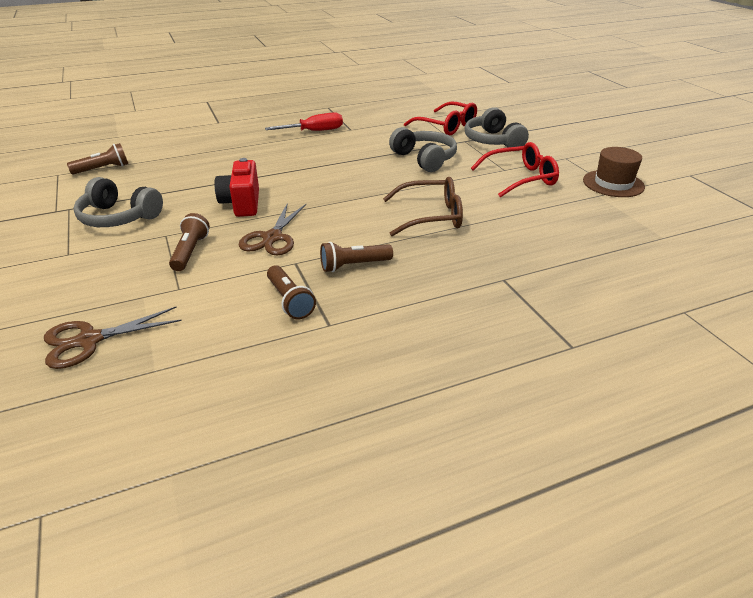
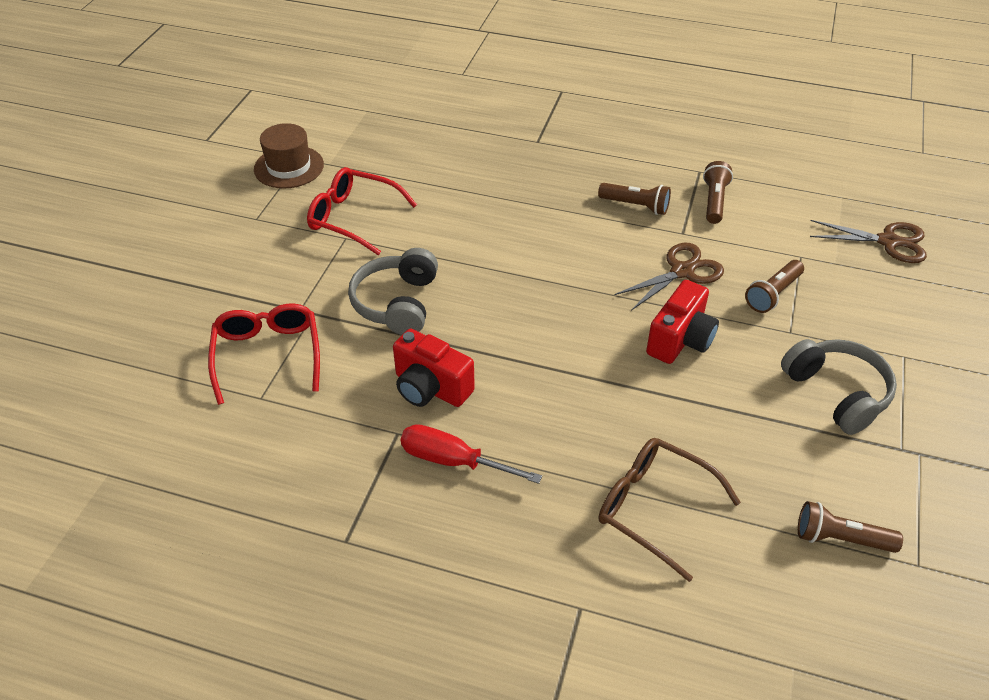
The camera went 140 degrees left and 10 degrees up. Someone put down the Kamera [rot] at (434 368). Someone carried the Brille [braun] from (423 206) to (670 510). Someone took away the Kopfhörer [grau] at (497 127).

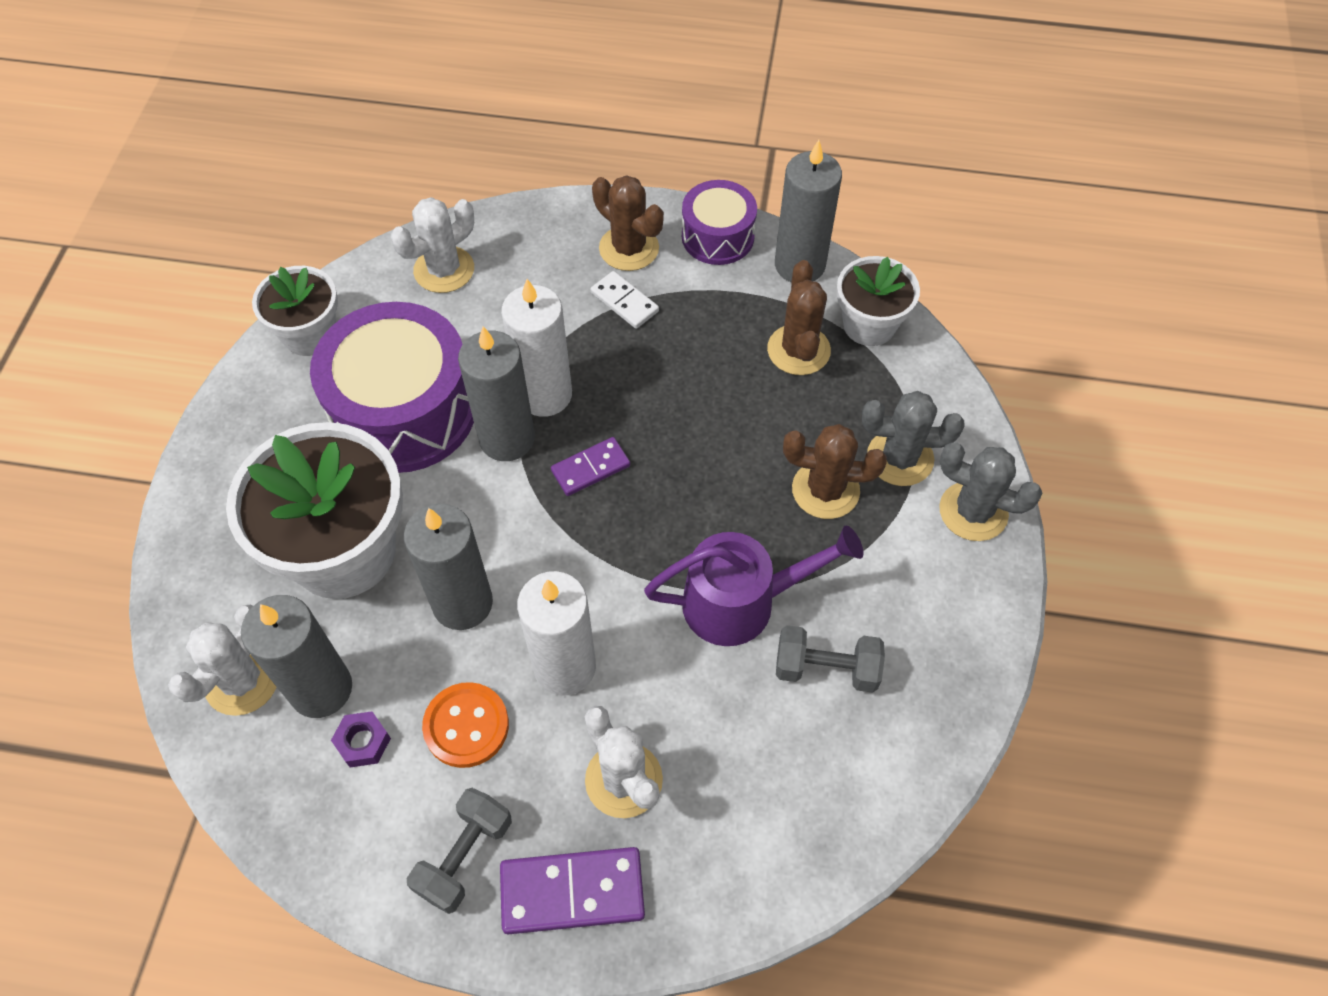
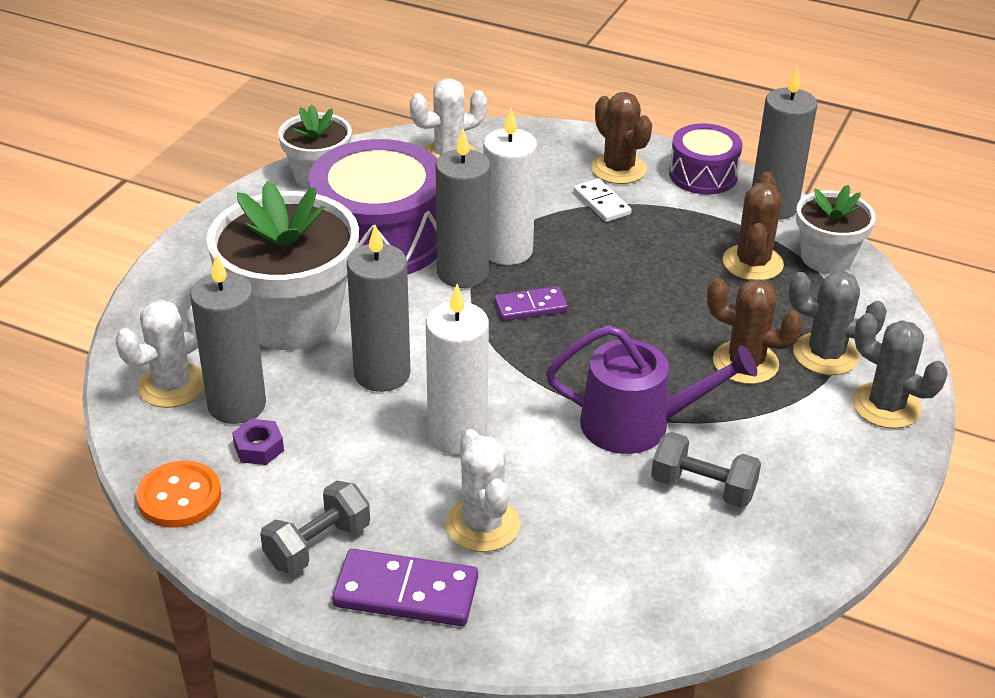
The camera went 15 degrees right and 20 degrees down. Someone carried the Knopf [orange] from (465 725) to (178 494).

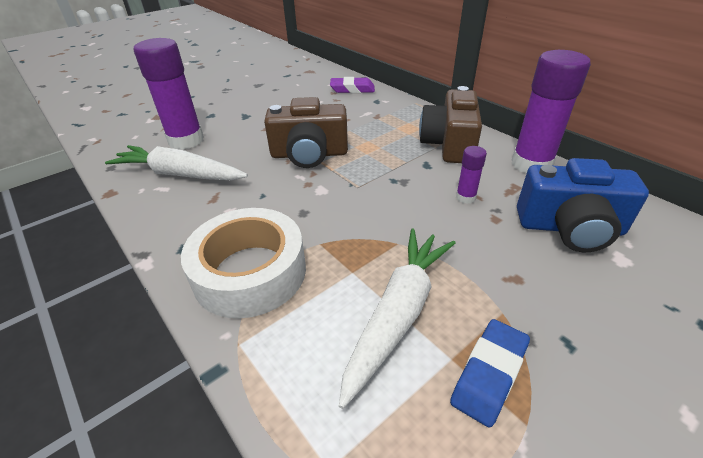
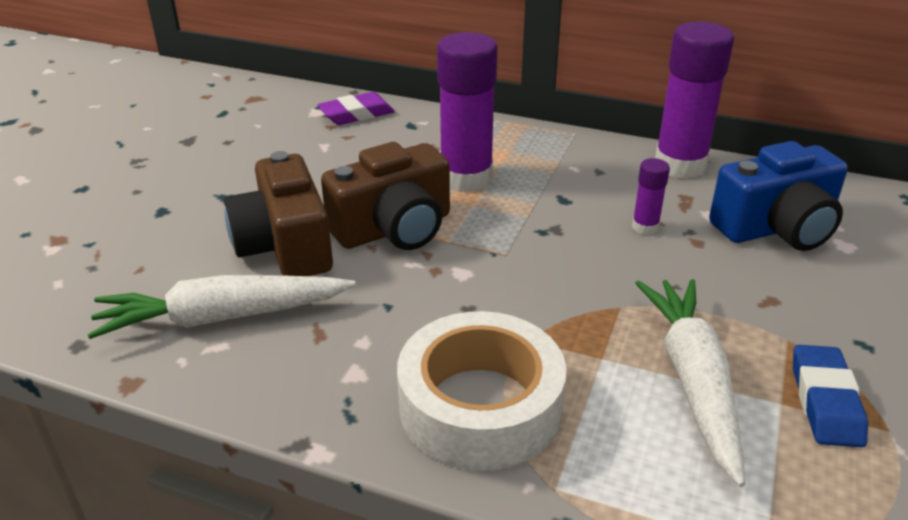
The camera went 30 degrees left and 5 degrees down. Someone carried the Kamera [braun] from (450 124) to (278 213). Someone carried the Klebestift [lila] from (169 94) to (467 112).

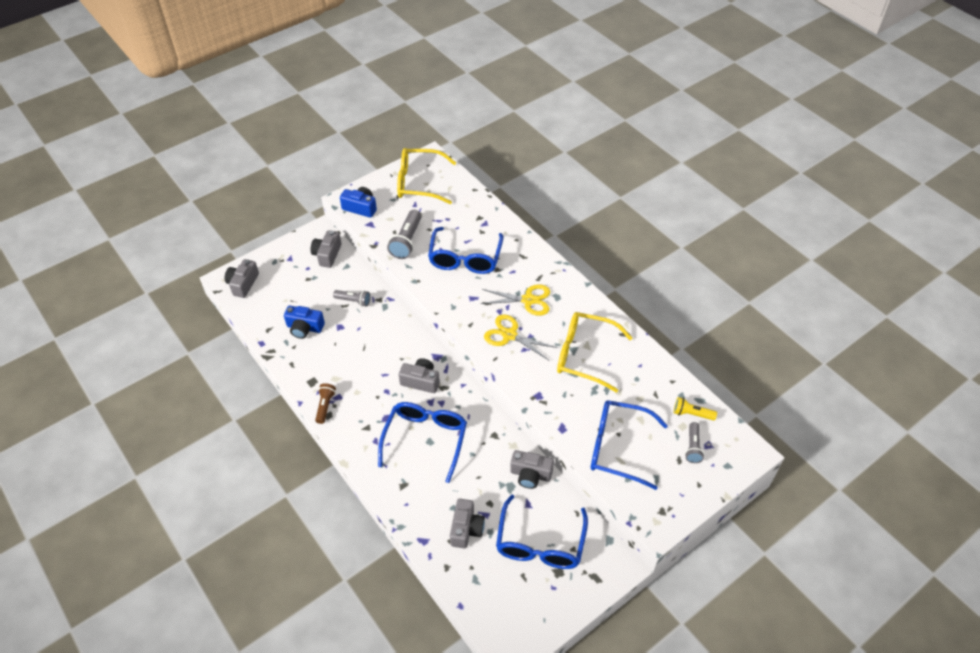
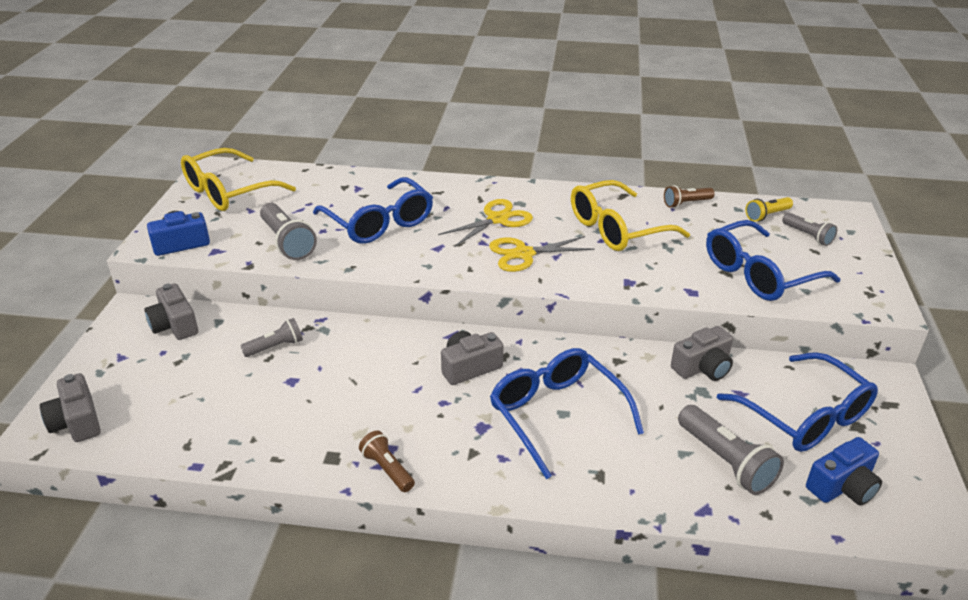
The camera went 45 degrees left and 15 degrees down. Someone put down the Taschenlampe [braun] at (689 196). Someone swapped the Kamera [grau] at (467 523) for the Taschenlampe [grau] at (731 450). Someone carried the Kamera [blau] from (304 322) to (844 471).

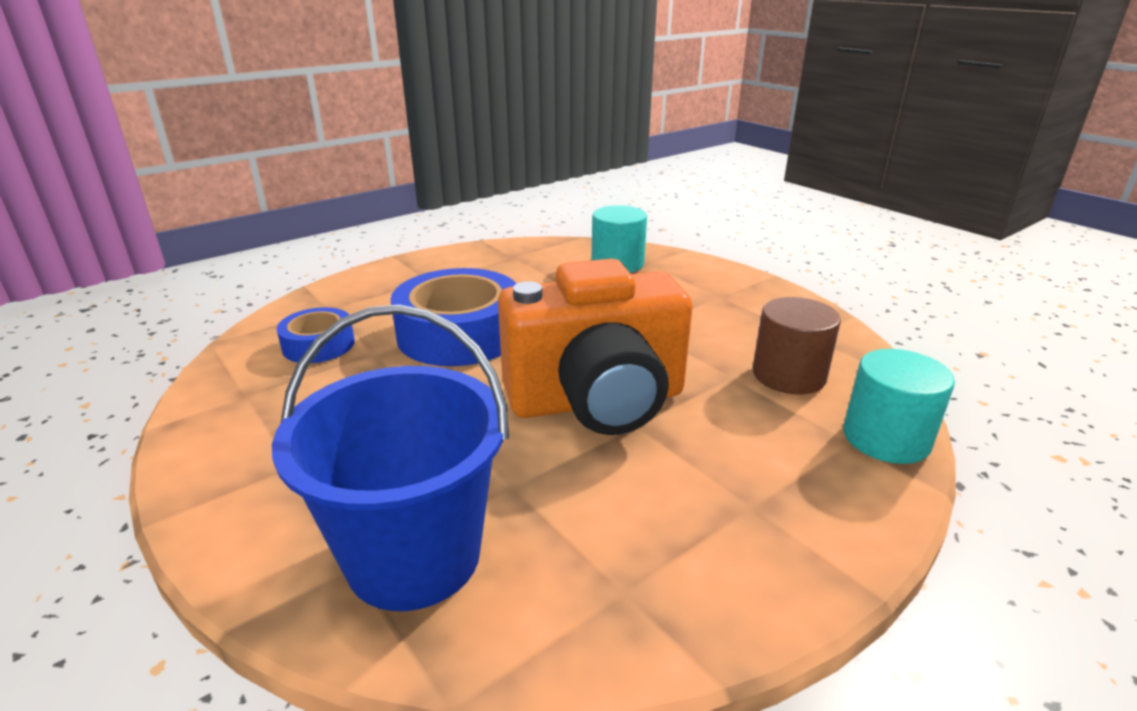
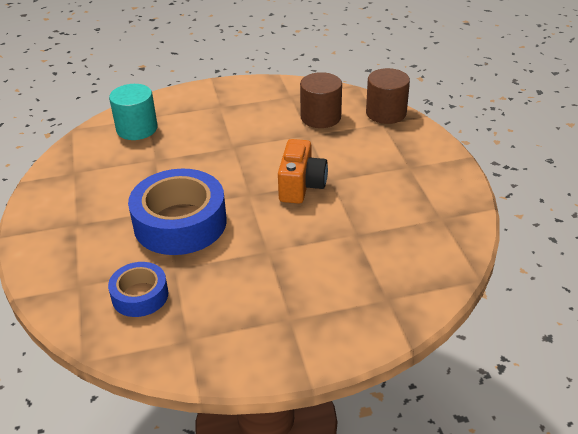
The camera went 65 degrees left and 10 degrees up. Someone scaled the Kamera [orange] at (595 346) by 0.55. Someone repainted the Vollzylinder [türkis] at (899 406), which became the Vollzylinder [braun] at (388 96). Someone took away the Eimer [blau] at (390 457).

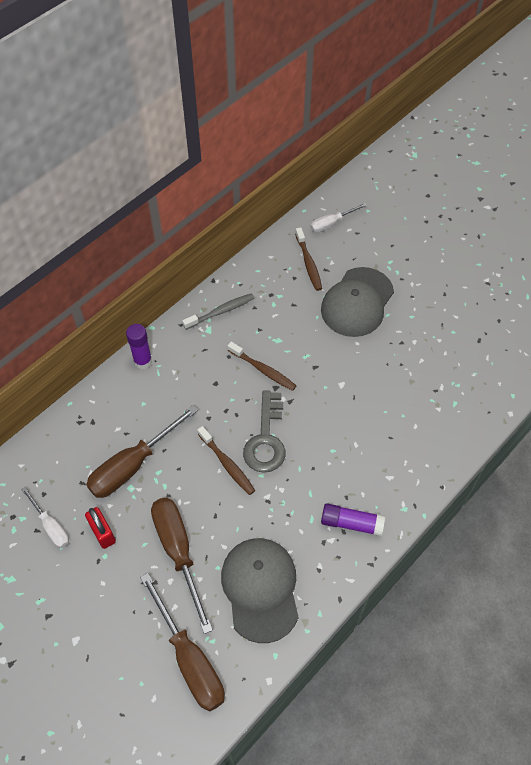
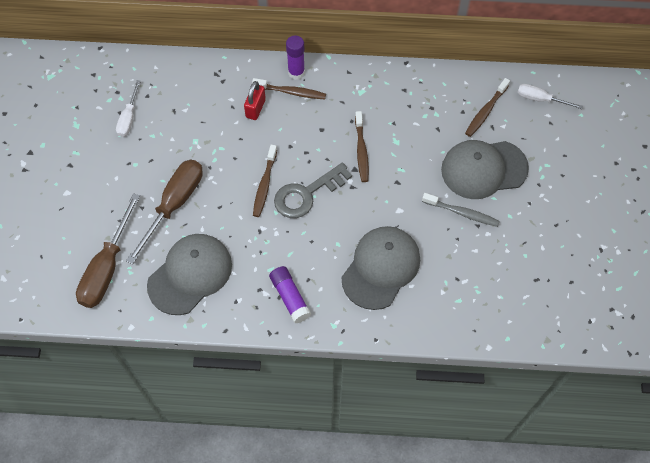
The camera went 50 degrees right and 5 degrees up. Someone carried the Vorhängeschloss [rot] from (100 528) to (255 100). Someone put down the Zahnbürste [braun] at (289 88). Someone put down the Kappe [grau] at (381 268). Someone carried the Zahnbürste [grau] from (218 311) to (461 210). Someone took away the Schraubenzieher [braun] at (142 451).

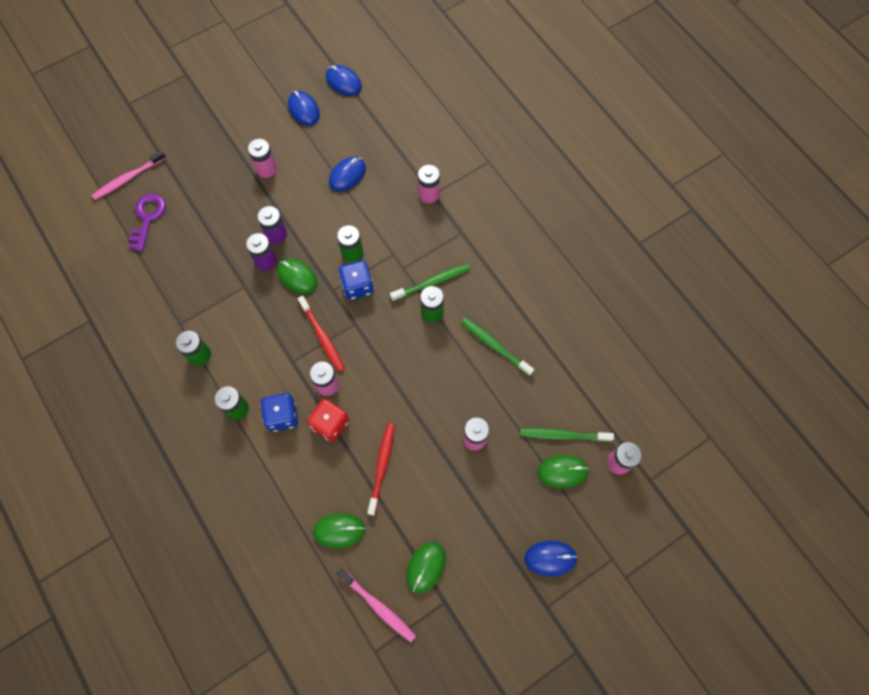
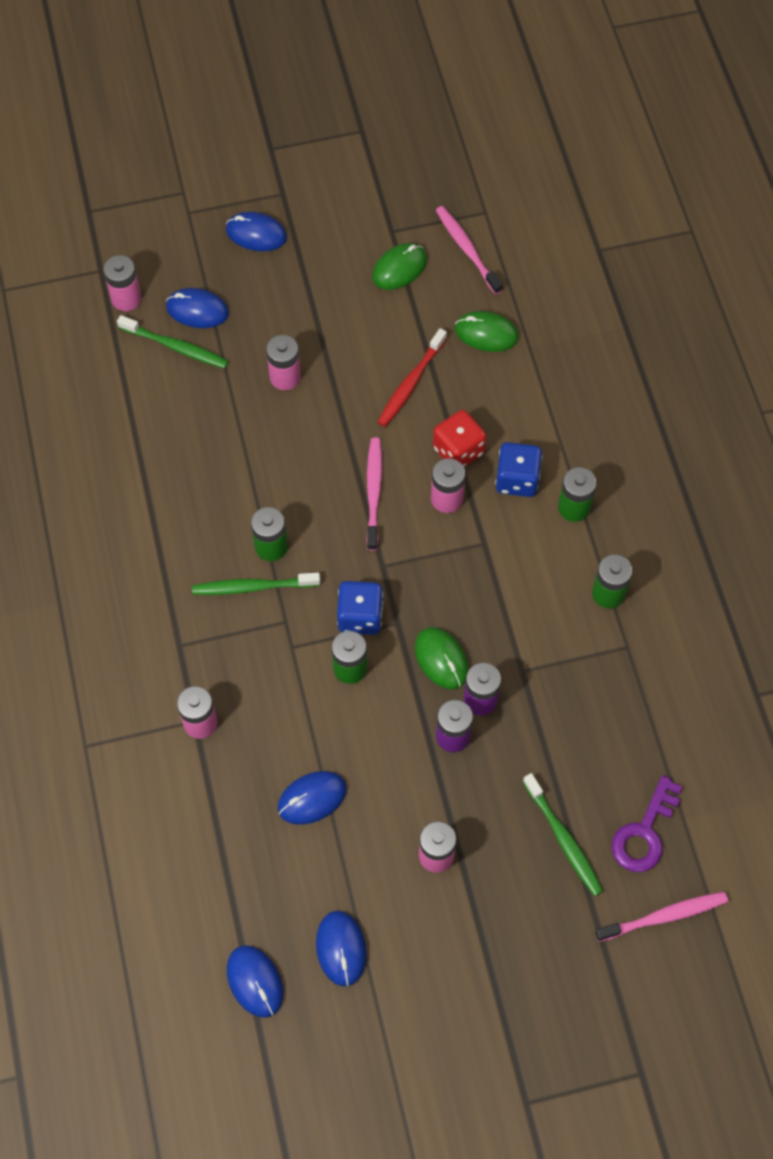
The camera went 160 degrees left and 5 degrees down. Someone repainted the Computermaus [grün] at (563 471), which became the Computermaus [blau] at (197 308). Someone put down the Zahnbürste [rosa] at (374 494). Someone carried the Zahnbürste [grün] from (497 347) to (563 834). Someone took away the Zahnbürste [rot] at (321 334).

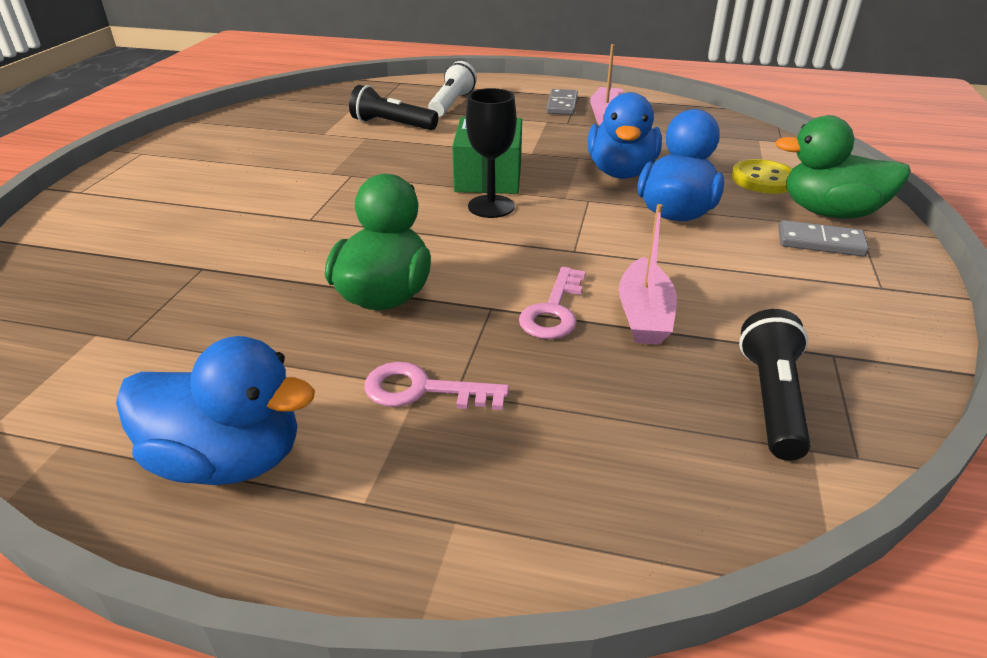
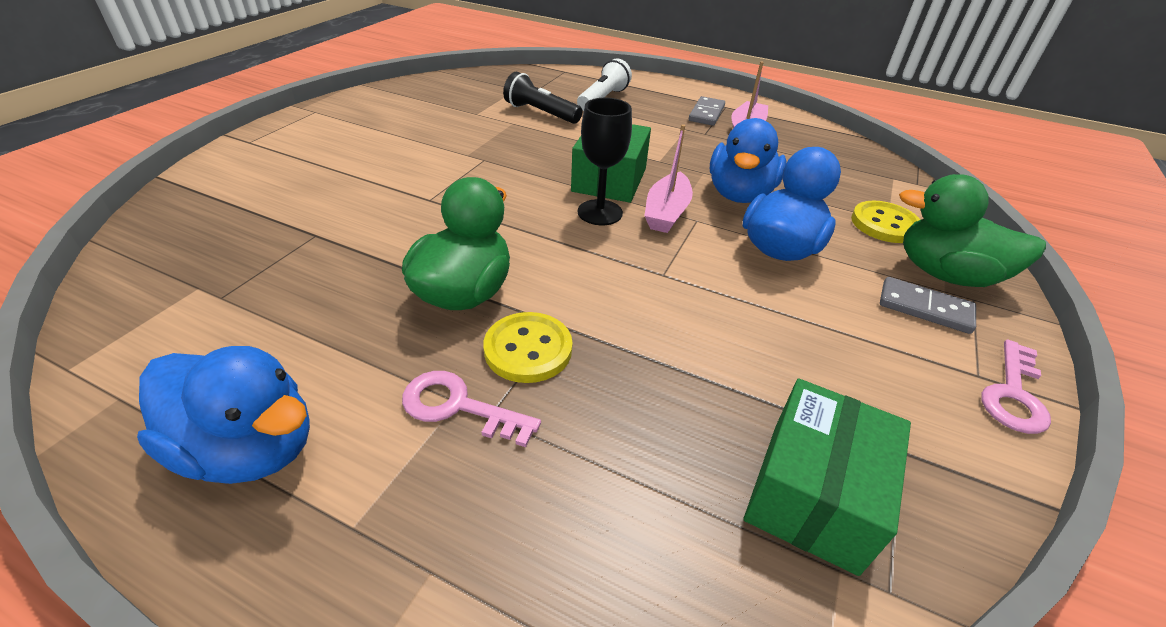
The camera went 10 degrees right and 5 degrees up. Someone put down the Knopf [gelb] at (527 347). Someone carried the Boot [rosa] from (648 274) to (669 178). Someone swapped the Taschenlampe [schwarz] at (775 385) for the Schachtel [grün] at (827 477). Someone carried the Schlüssel [rosa] from (552 303) to (1016 386).

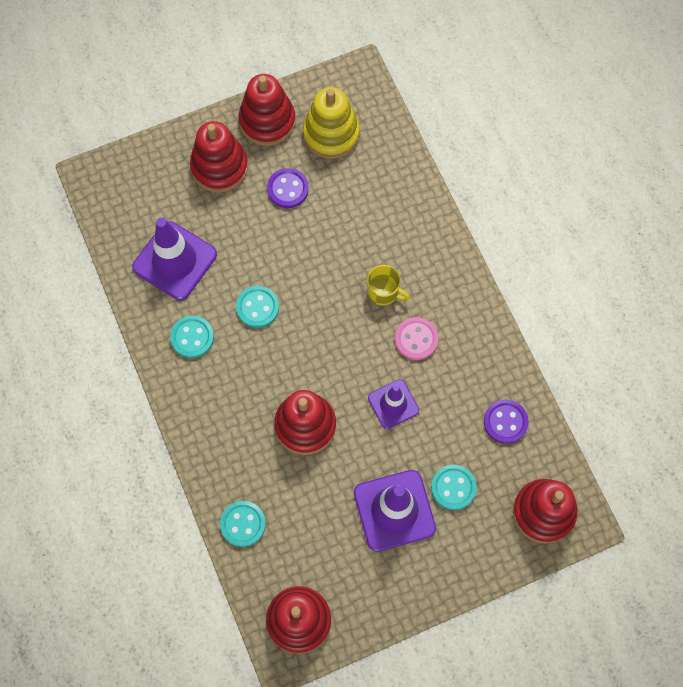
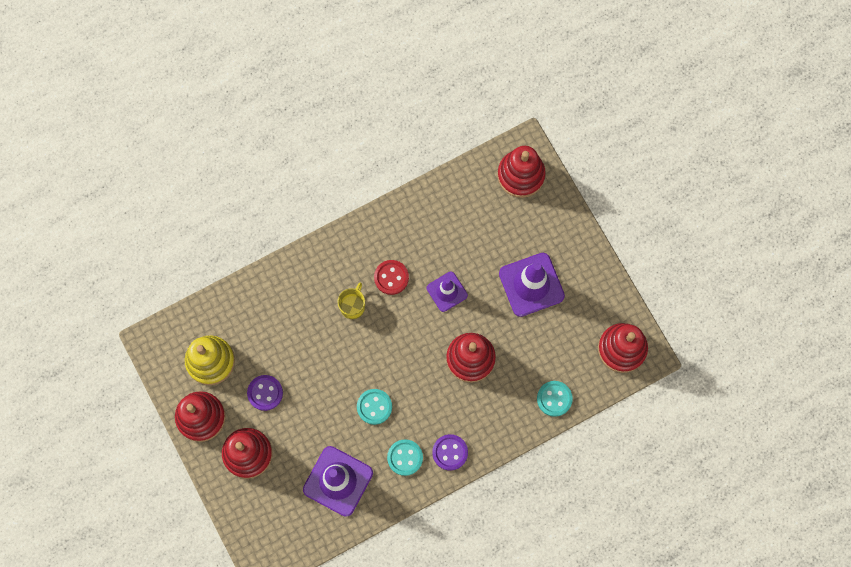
The camera went 95 degrees left and 5 degrees up. Someone repainted the Knopf [rosa] at (416 338), which became the Knopf [rot] at (391 277). Someone carried the Knopf [lila] from (506 421) to (450 452). Someone took away the Knopf [türkis] at (454 487).

